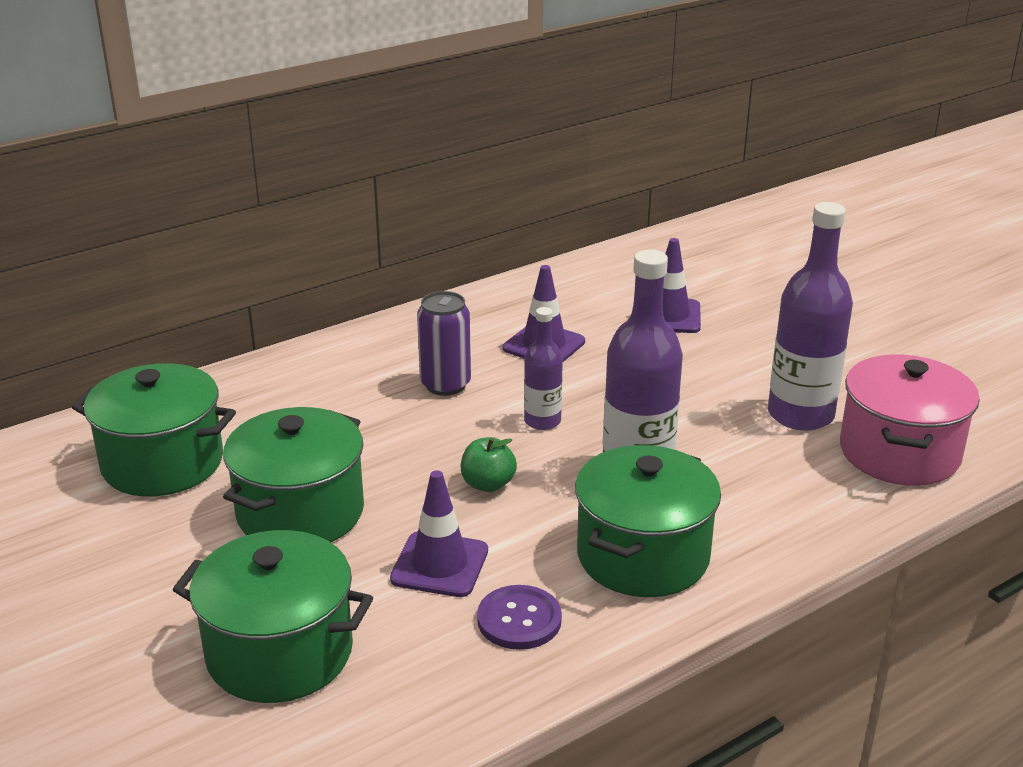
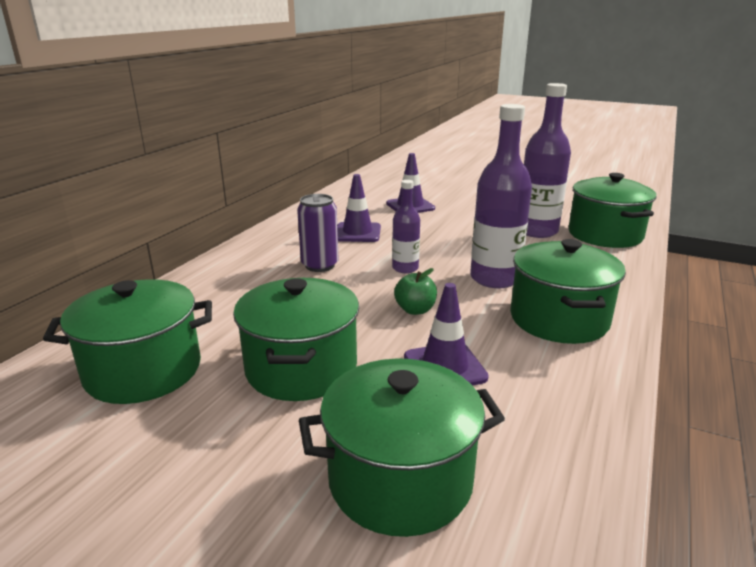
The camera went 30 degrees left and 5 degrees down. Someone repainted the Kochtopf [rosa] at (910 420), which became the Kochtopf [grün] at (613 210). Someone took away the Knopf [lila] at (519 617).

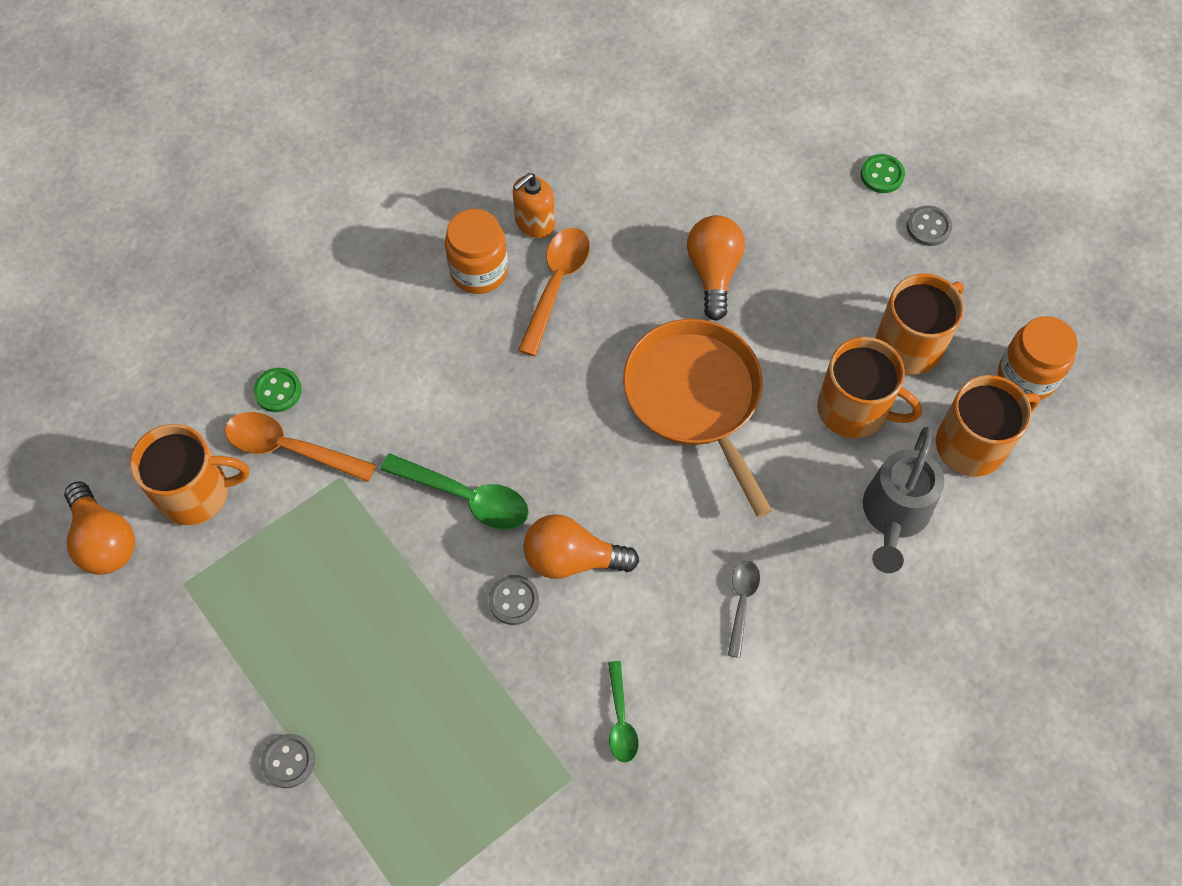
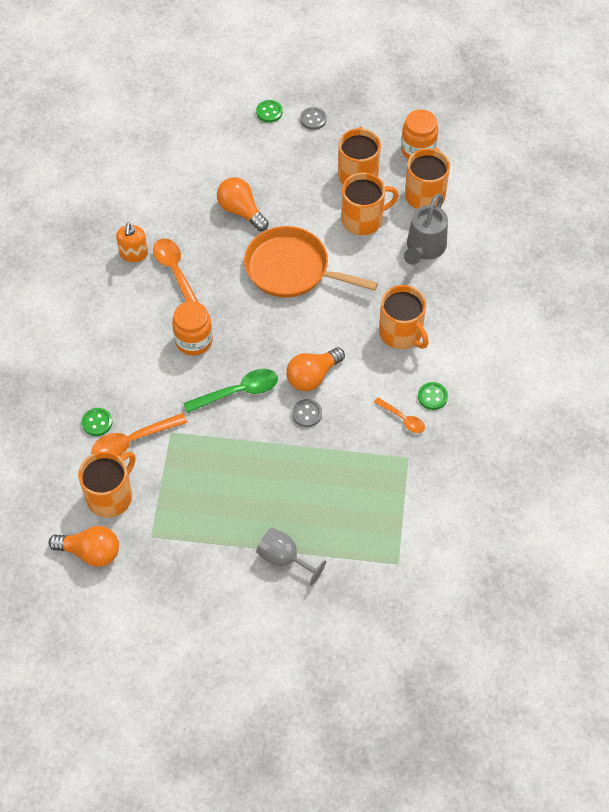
The camera went 45 degrees left and 5 degrees down. Someone carried the Einmachglas [orange] from (476 251) to (192 328). Someone swapped the Knopf [grau] at (288 761) for the Kelch [grau] at (291 556). Someone repainted the Löffel [grün] at (623 711), which became the Löffel [orange] at (399 415). Someone swapped the Löffel [grau] at (744 609) for the Tasse [orange] at (404 317). Someone rotated the Gießkanne [grau] at (903 500) by 45 degrees clockwise. Someone put down the Knopf [grün] at (433 396).

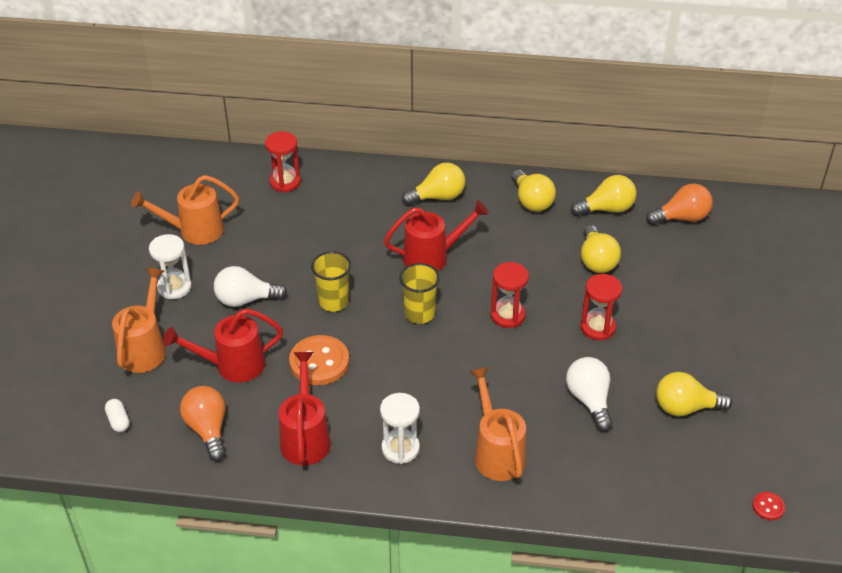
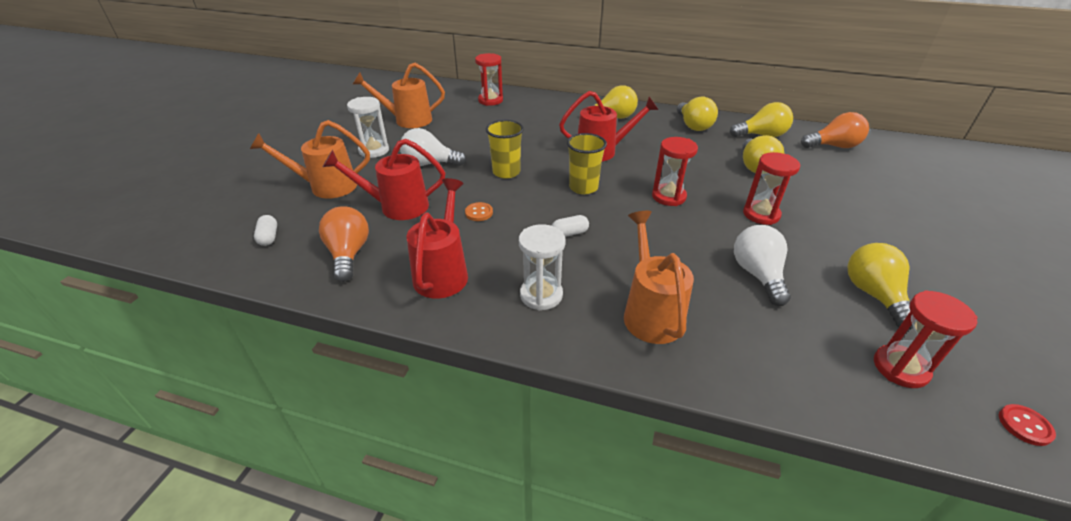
The camera went 10 degrees right and 5 degrees down. Someone rotated the Gießkanne [orange] at (139 320) by 120 degrees counterclockwise. Someone scaled the Knopf [orange] at (319 360) by 0.47. Someone put down the Kapsel [weiß] at (570 226). Someone rotated the Glühbirne [gelb] at (694 394) by 75 degrees clockwise. Someone put down the Sanduhr [rot] at (926 339).

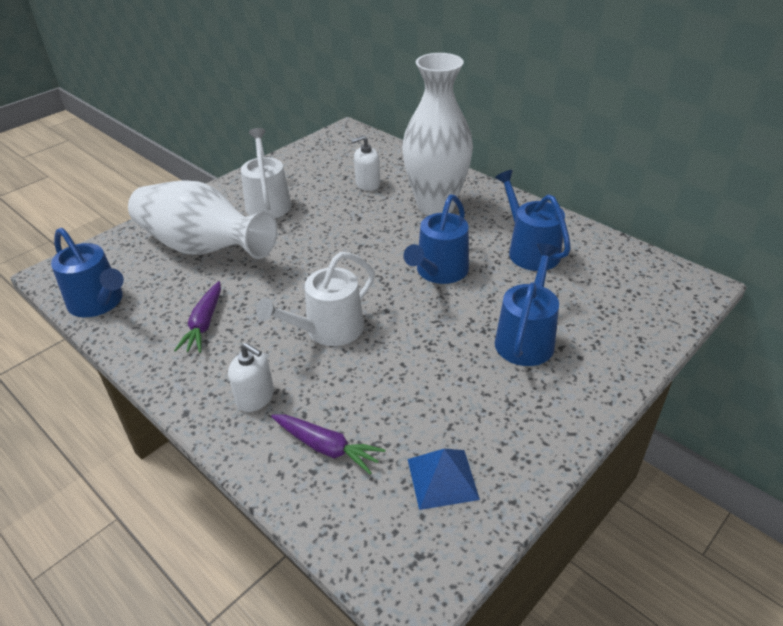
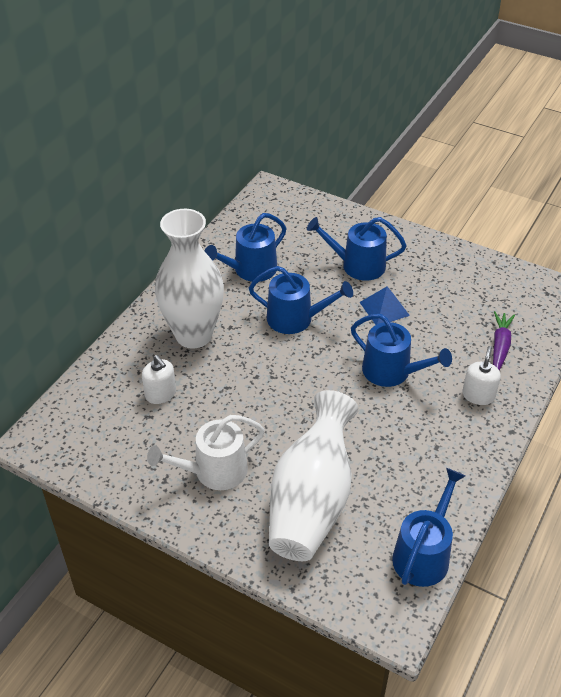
The camera went 105 degrees left and 5 degrees up. Someone repainted the Gießkanne [weiß] at (315 299), which became the Gießkanne [blau] at (401 350). Someone carried the Pyramide [blau] from (444 479) to (385 306). Someone took away the Karotte [lila] at (197 317).

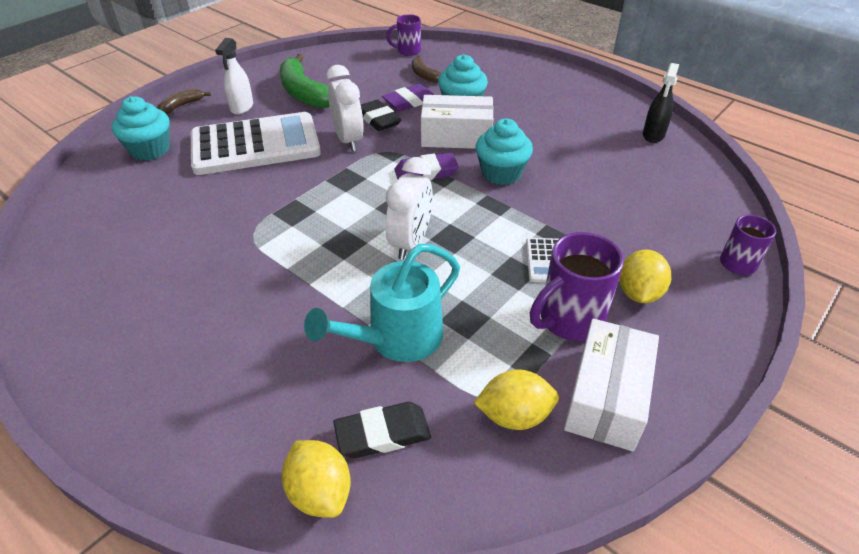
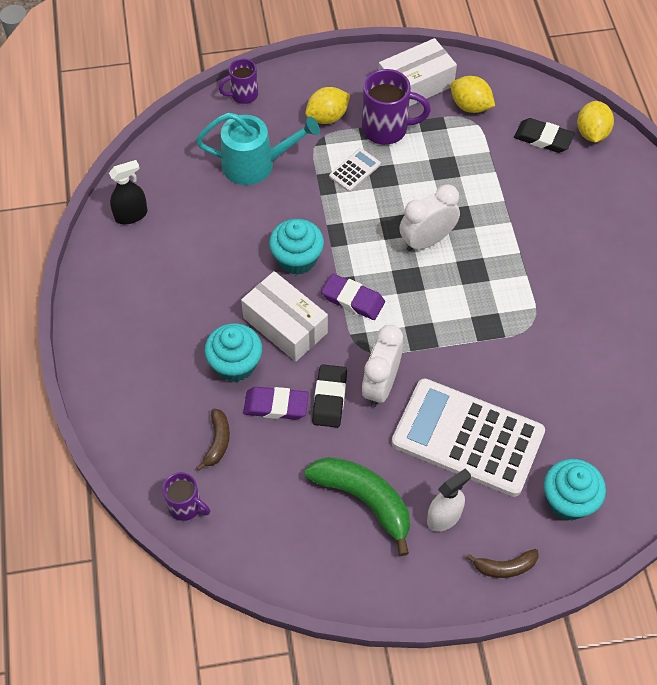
The camera went 140 degrees left and 15 degrees up. Someone carried the Gießkanne [türkis] from (382 303) to (258 149). Someone rotated the Banane [grün] at (305 81) by 60 degrees counterclockwise.

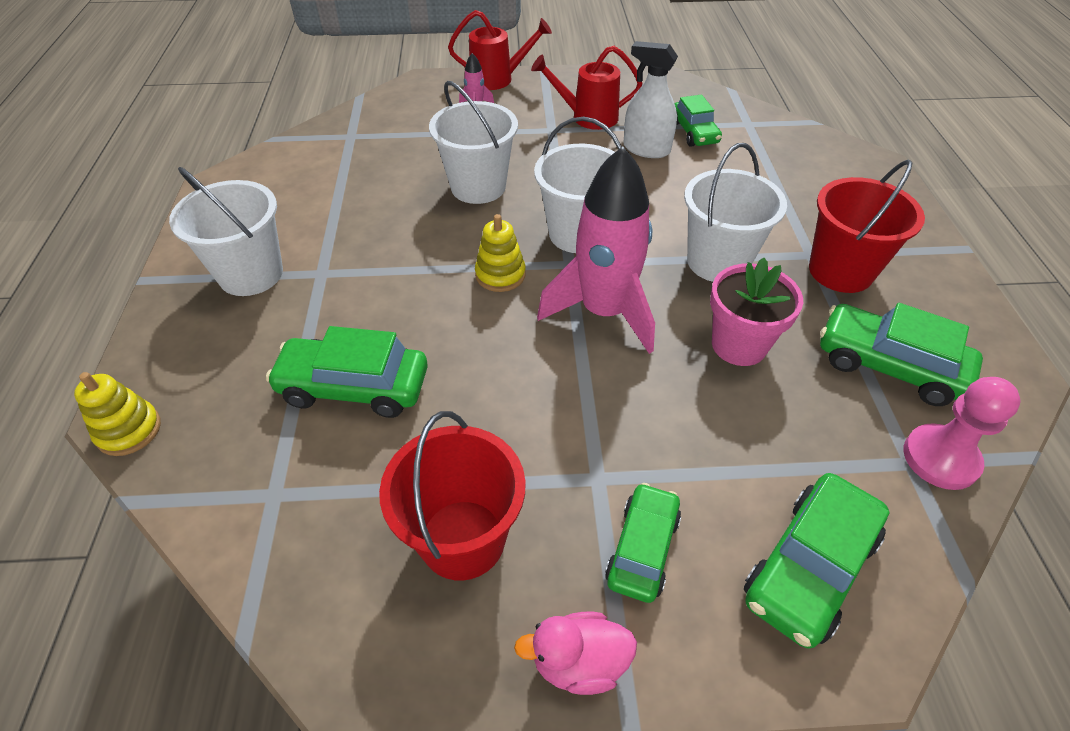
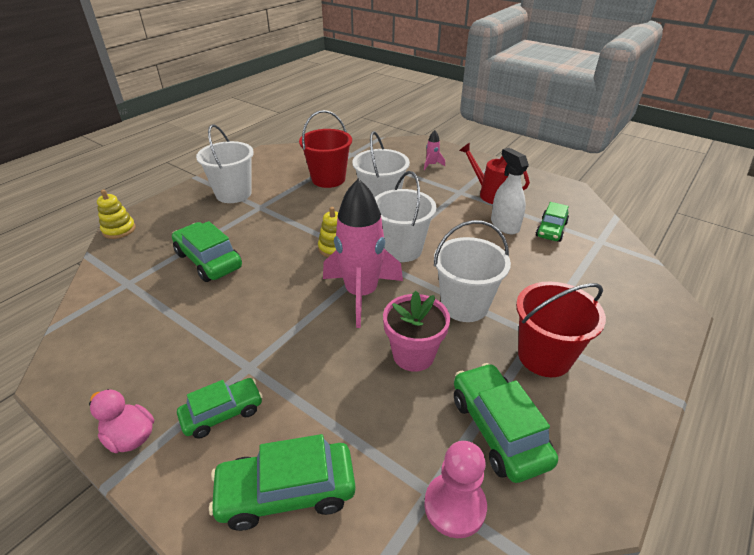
The camera went 40 degrees right and 10 degrees down. Someone carried the Eimer [rot] from (452 496) to (325 149). Someone took away the Gießkanne [rot] at (500 50).

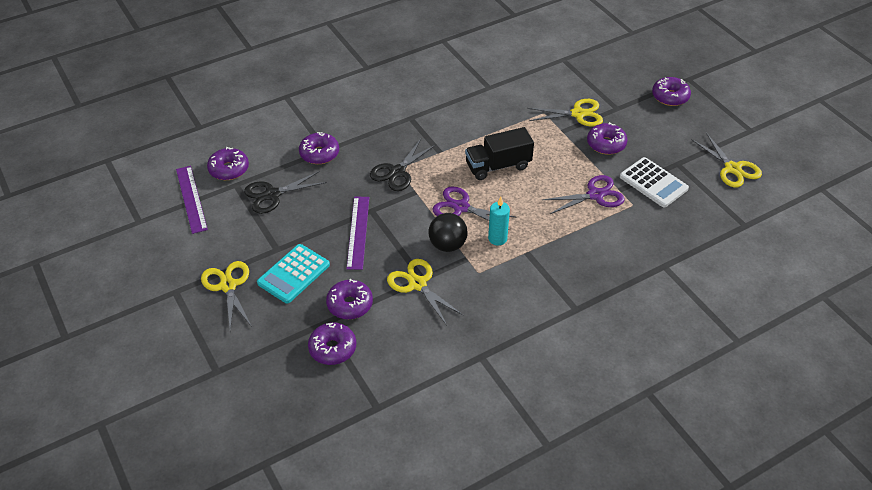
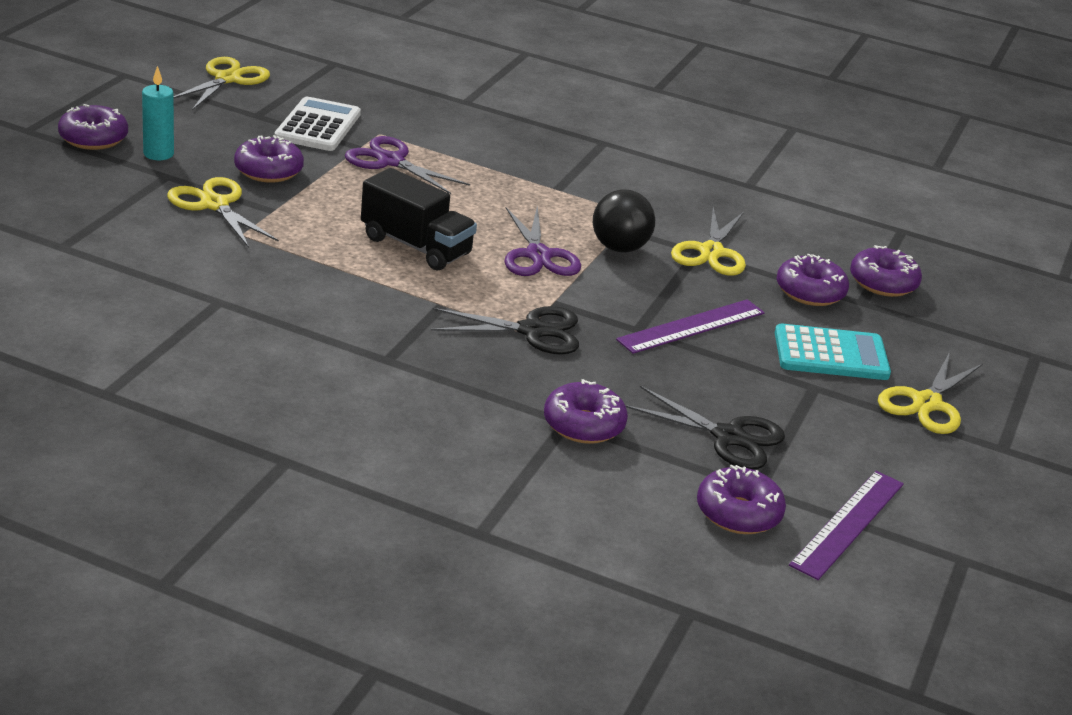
The camera went 130 degrees left and 15 degrees down. Someone carried the Kerze [türkis] from (499 221) to (158 113).

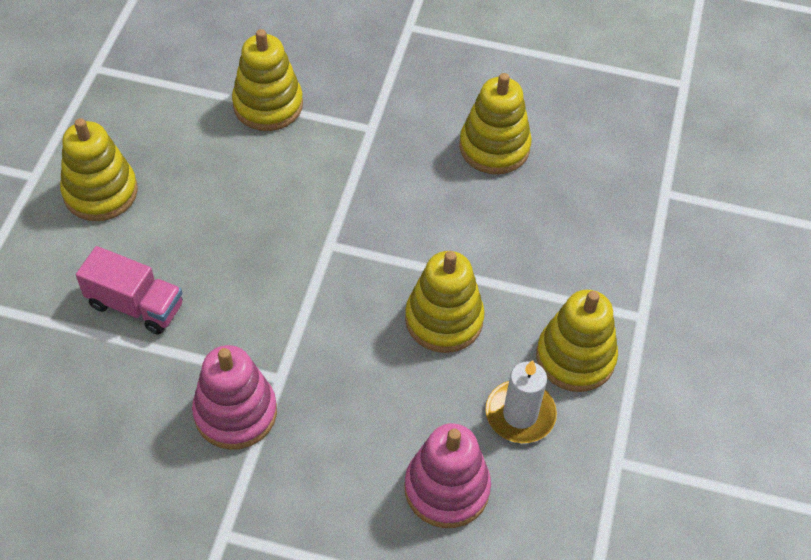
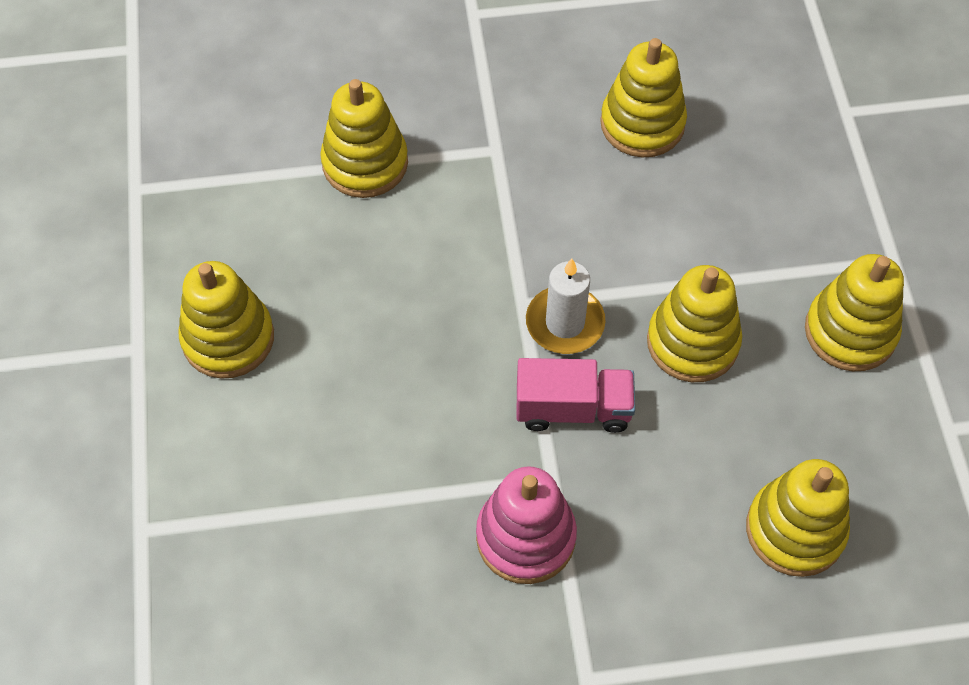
The camera went 20 degrees left and 5 degrees up. Someone carried the Lastwagen [rosa] from (129 290) to (575 395). Someone carried the Kerze [weiß] from (521 401) to (566 306). Someone repainted the Stapelspielzeug [rosa] at (448 475), which became the Stapelspielzeug [gelb] at (798 518).

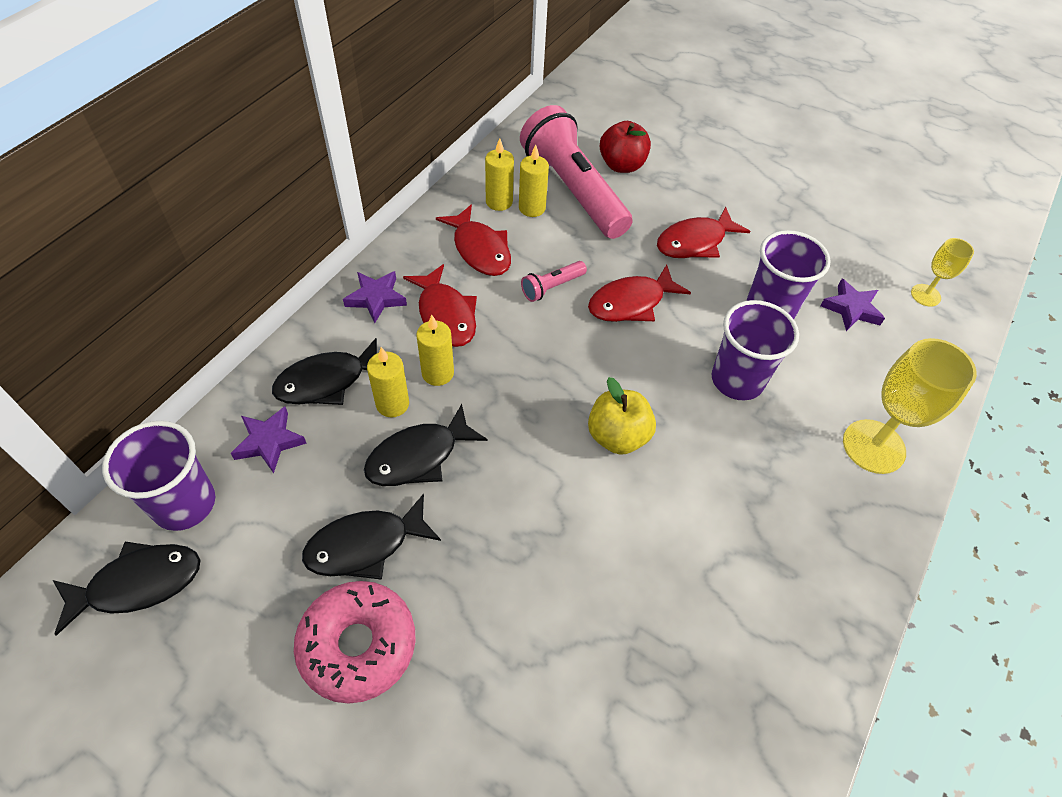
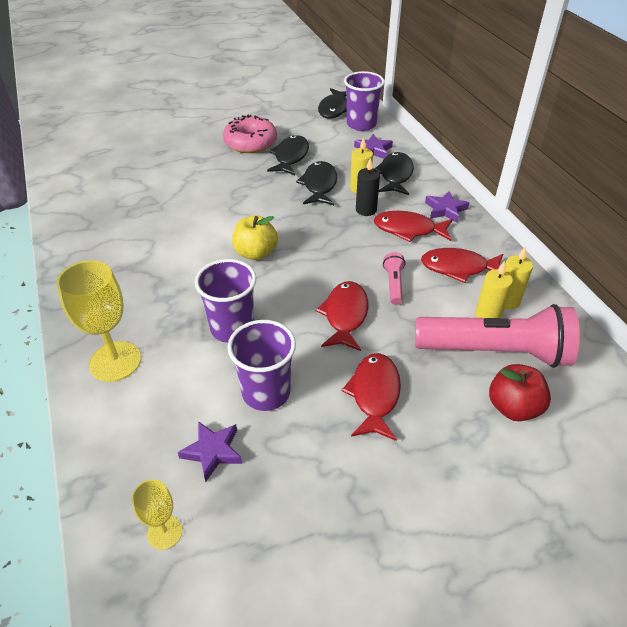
The camera went 130 degrees right and 10 degrees down. Someone repainted the Kerze [gelb] at (435 350), which became the Kerze [schwarz] at (368 187).

